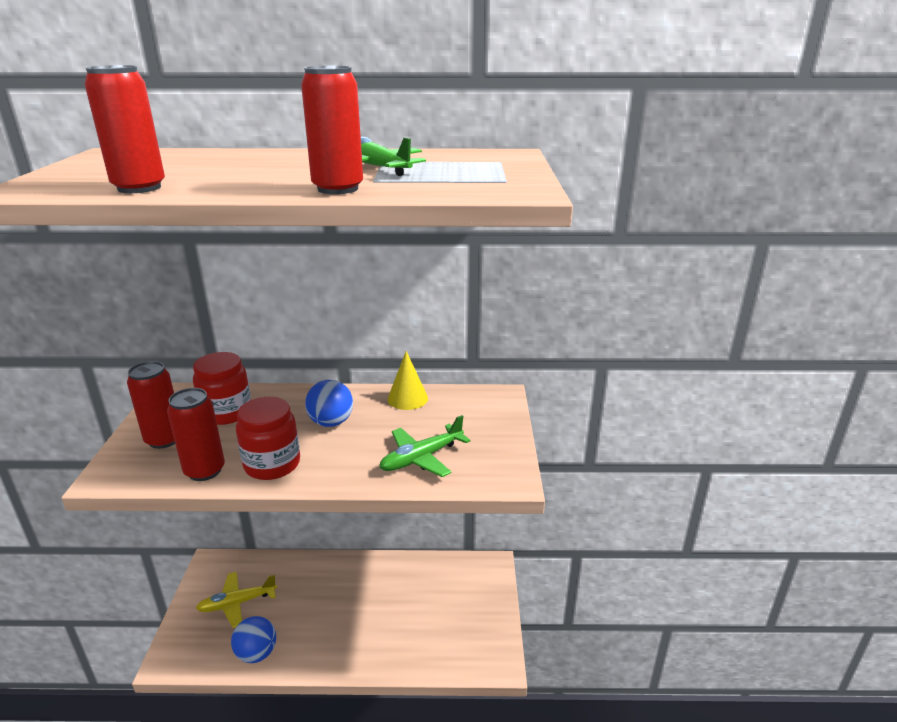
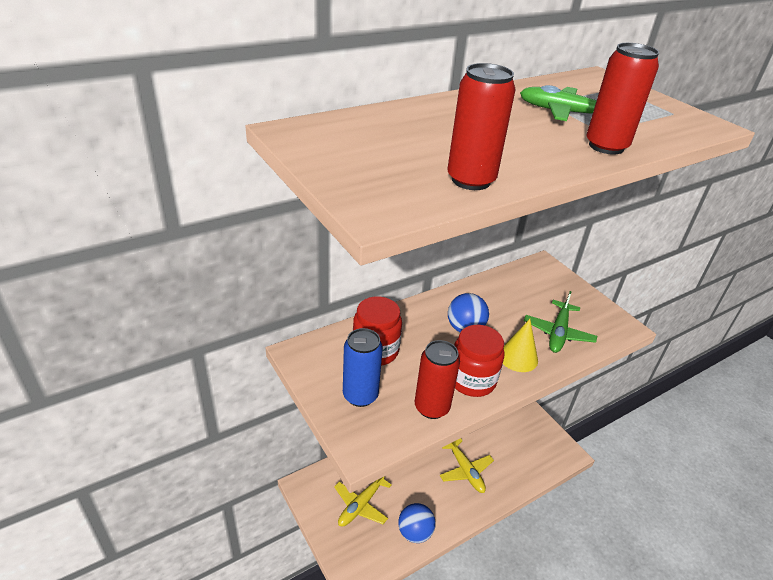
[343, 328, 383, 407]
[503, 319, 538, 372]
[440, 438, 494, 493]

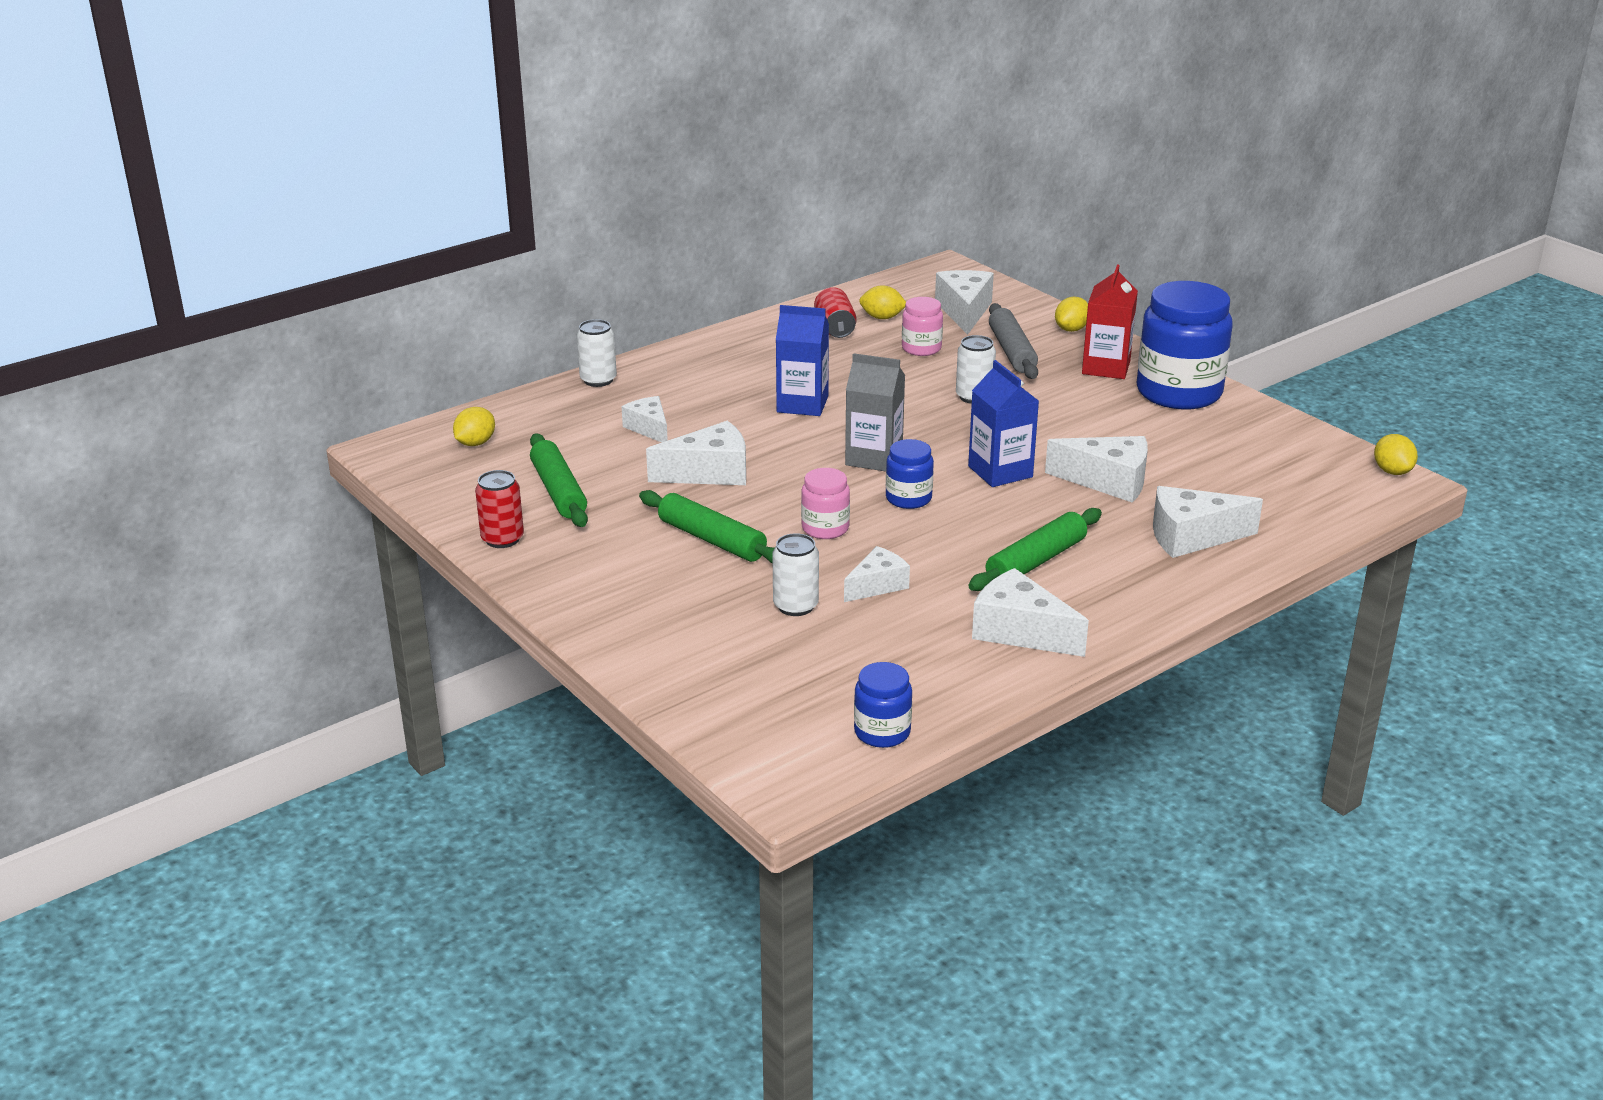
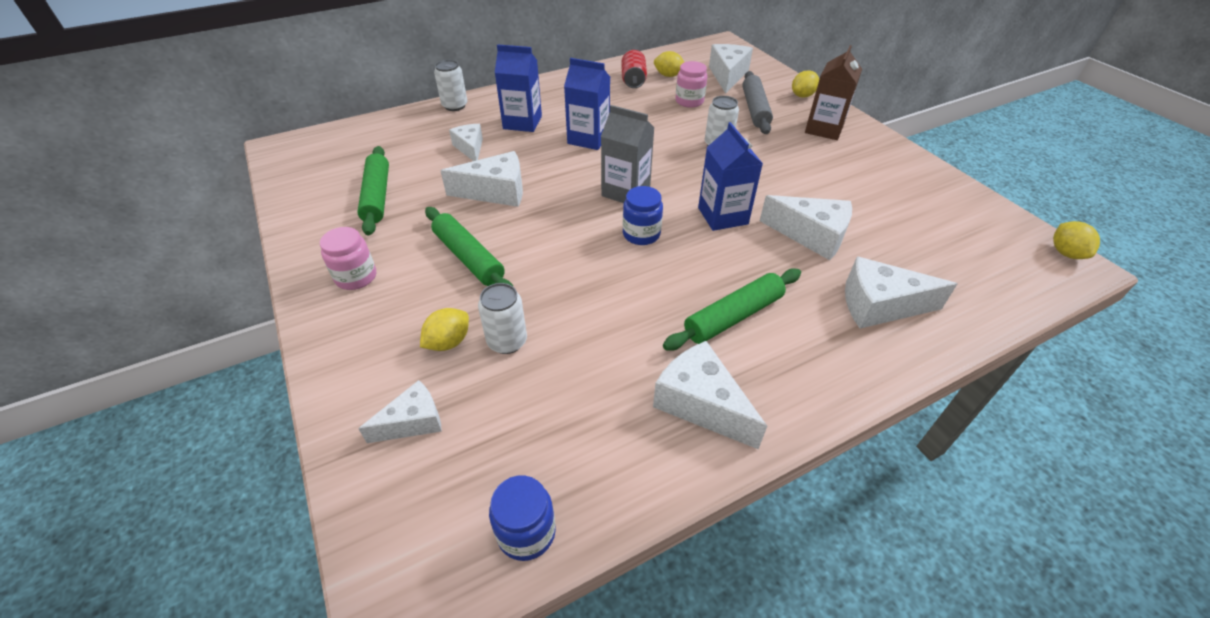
[420, 308, 469, 351]
[475, 470, 524, 548] (first image)
[320, 227, 376, 290]
[358, 380, 442, 443]
[805, 45, 862, 140]
[1137, 281, 1233, 409] (first image)
[495, 44, 542, 132]

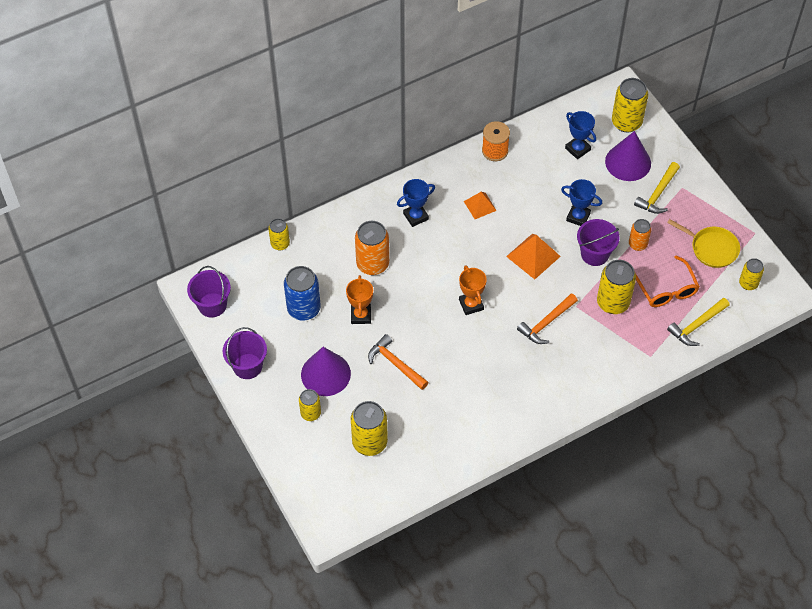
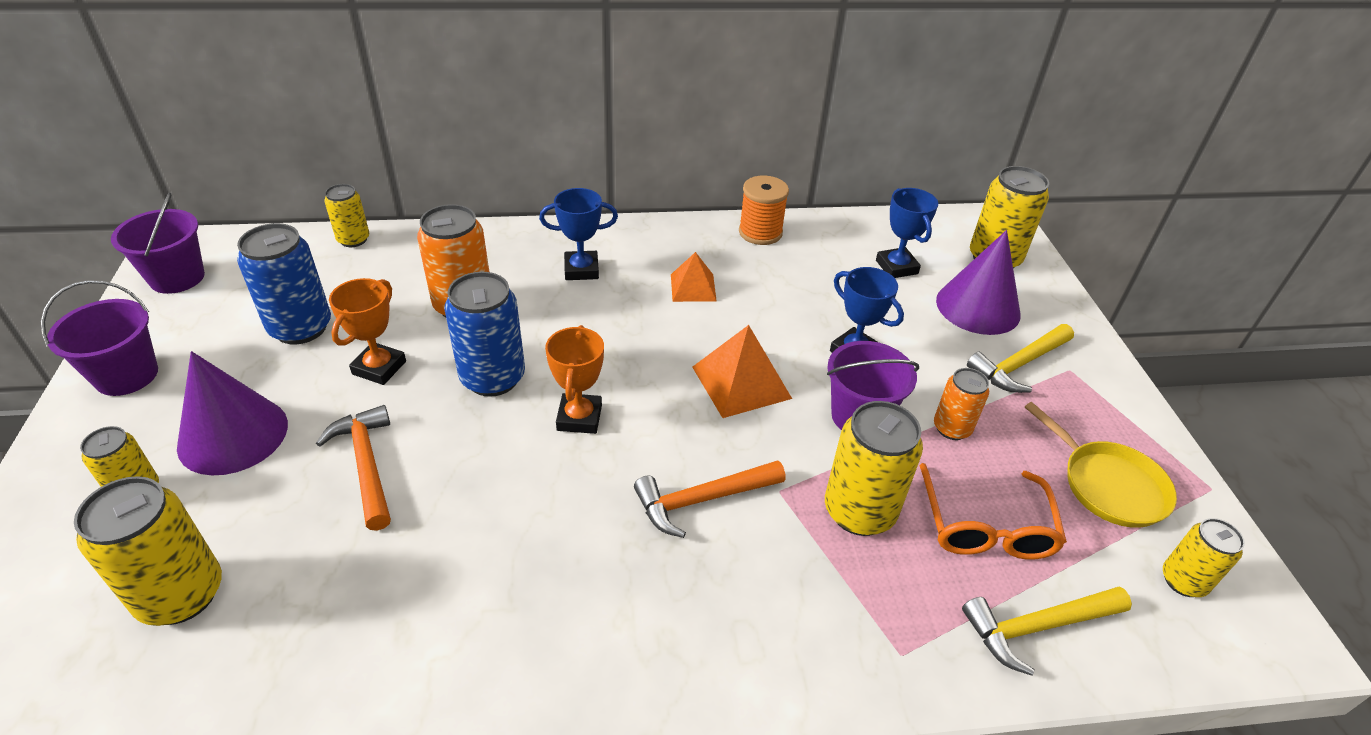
[445, 272, 525, 397]

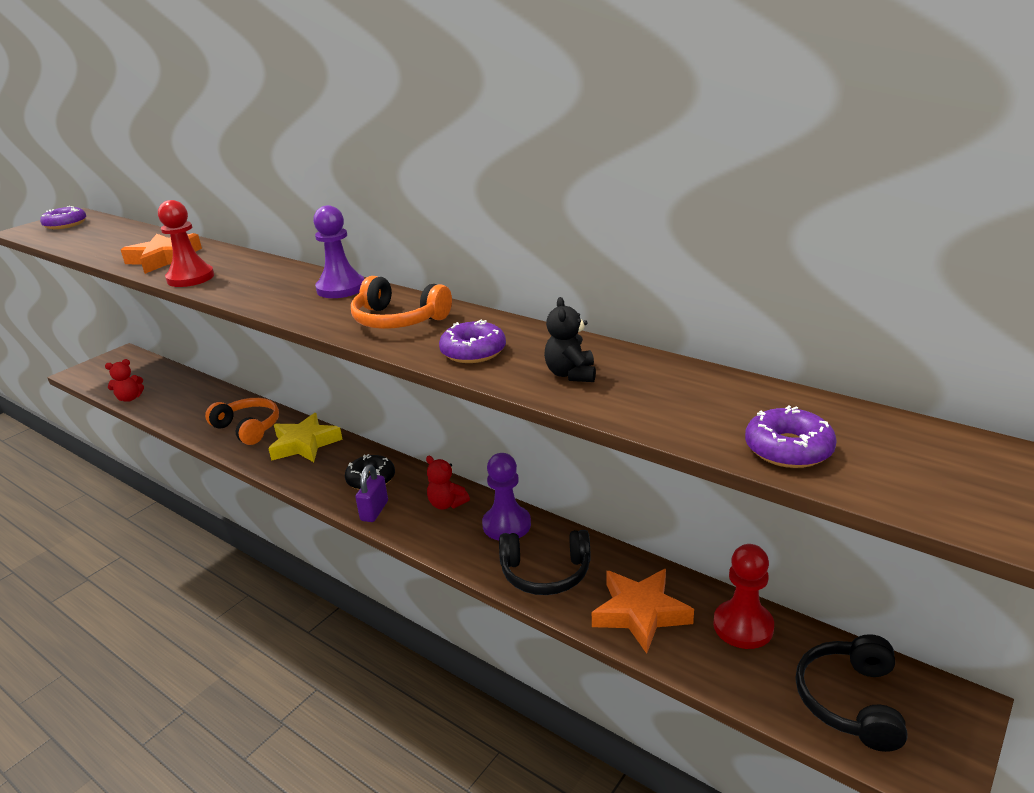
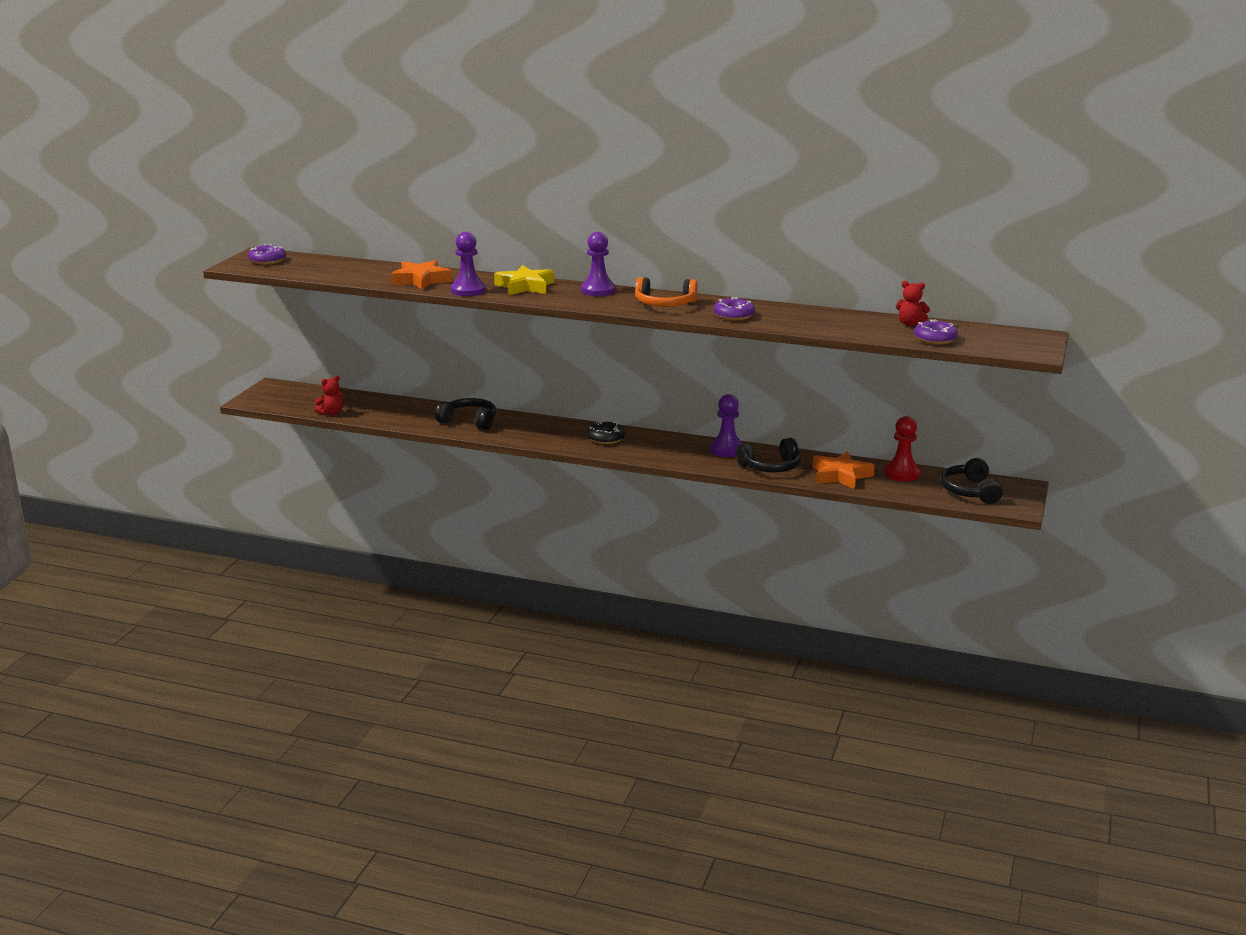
[451, 232, 486, 296]
[435, 398, 496, 430]
[494, 265, 554, 295]
[355, 465, 388, 522] (first image)
[896, 281, 930, 326]
[544, 297, 596, 382] (first image)

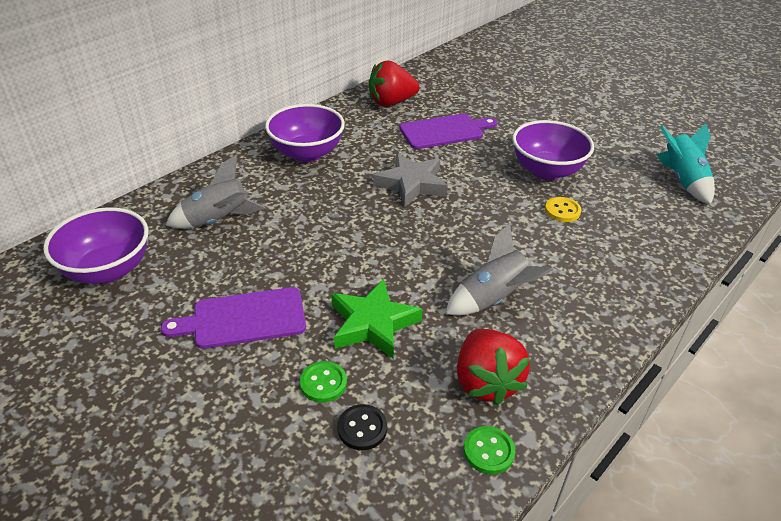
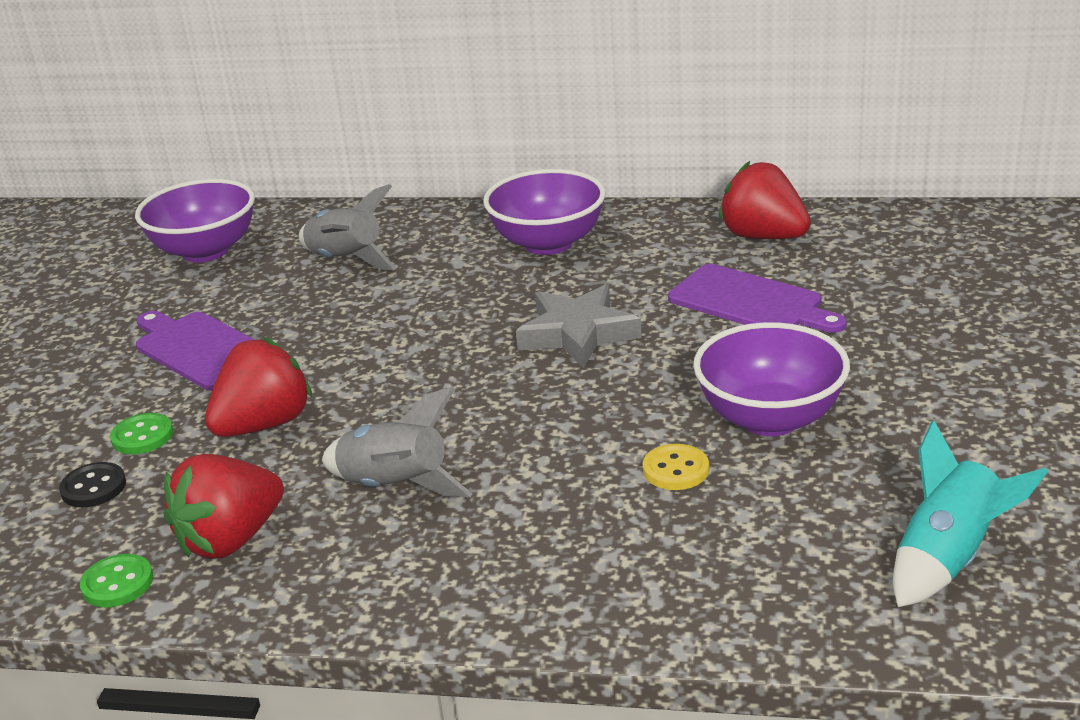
[205, 337, 313, 437]

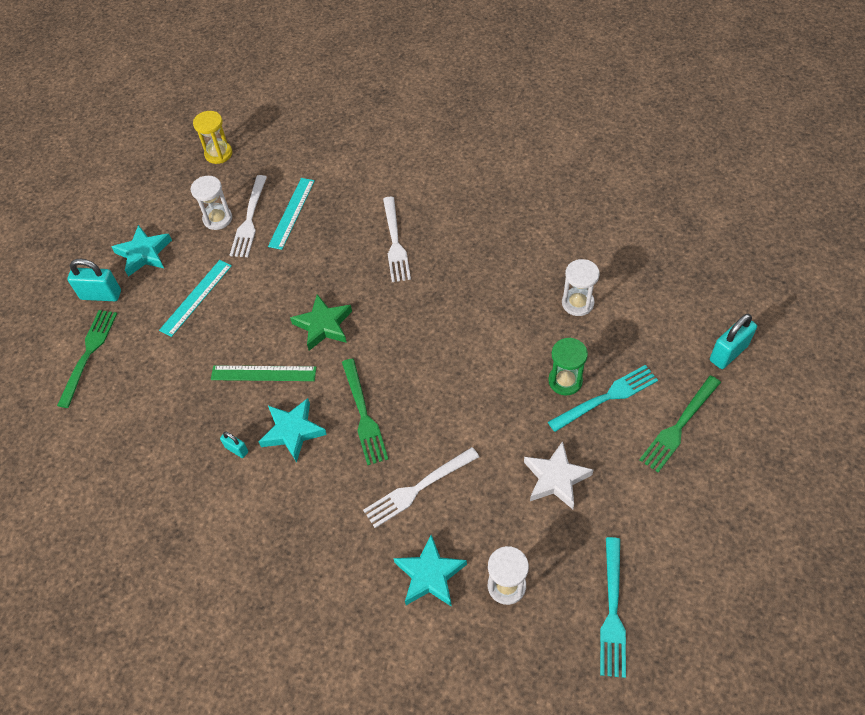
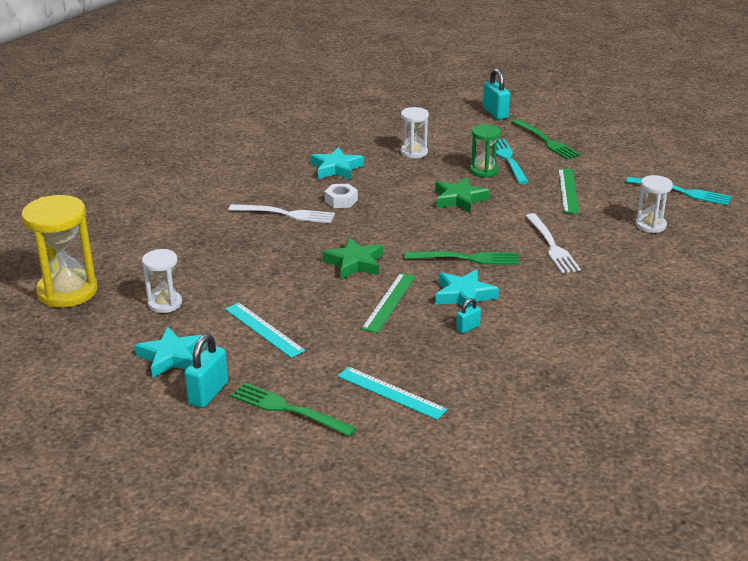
[22, 195, 98, 308]
[230, 175, 267, 257] (first image)
[338, 367, 448, 420]
[310, 147, 364, 180]
[558, 169, 579, 214]
[324, 184, 358, 208]
[435, 177, 490, 213]

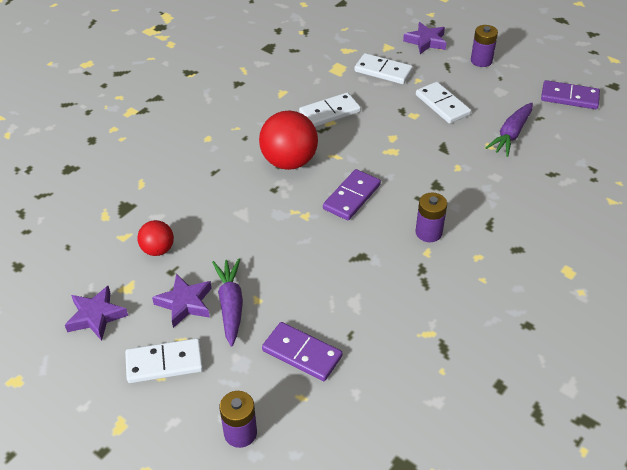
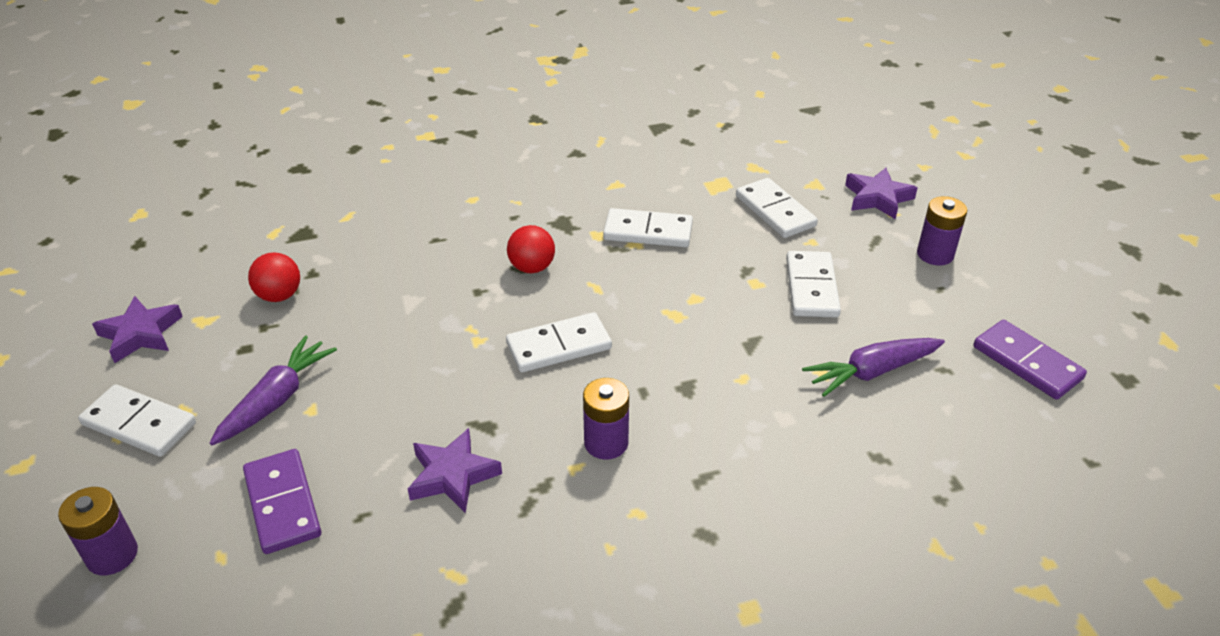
[408, 428, 502, 513]
[507, 225, 555, 273]
[506, 312, 612, 373]

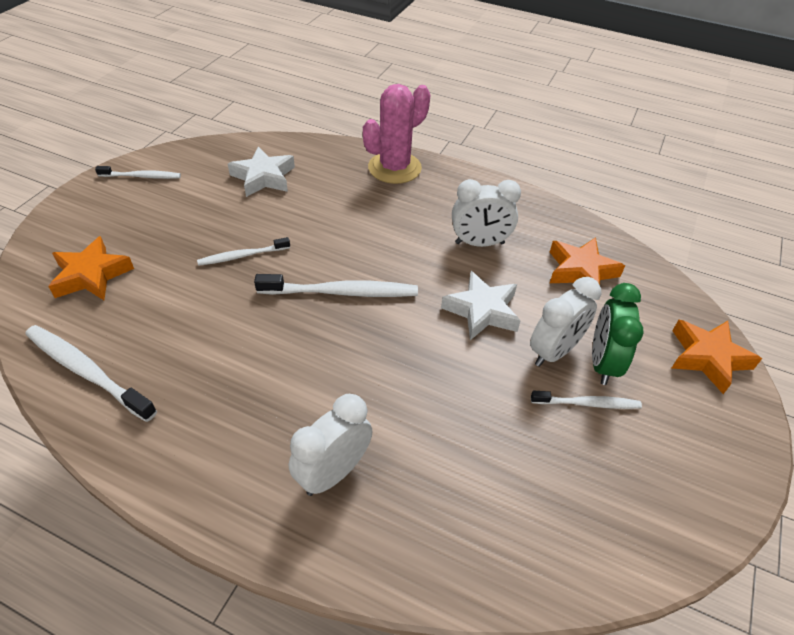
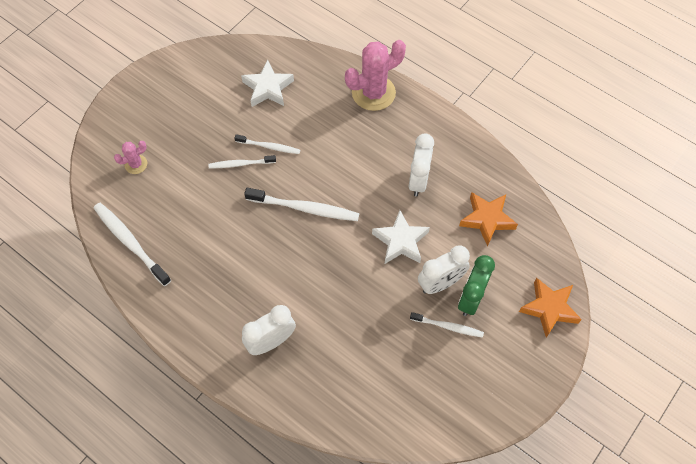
[114, 141, 147, 174]
[235, 134, 300, 154]
[409, 133, 434, 196]

